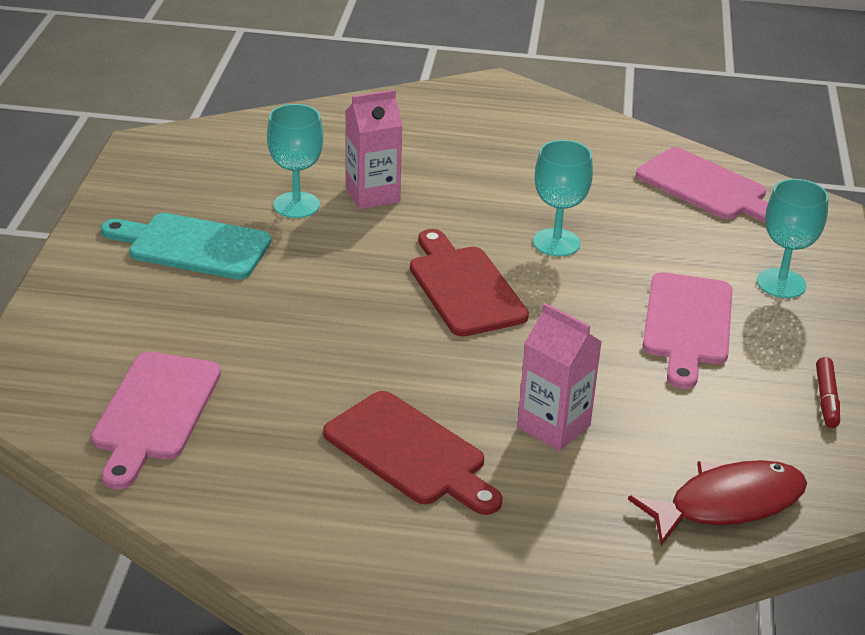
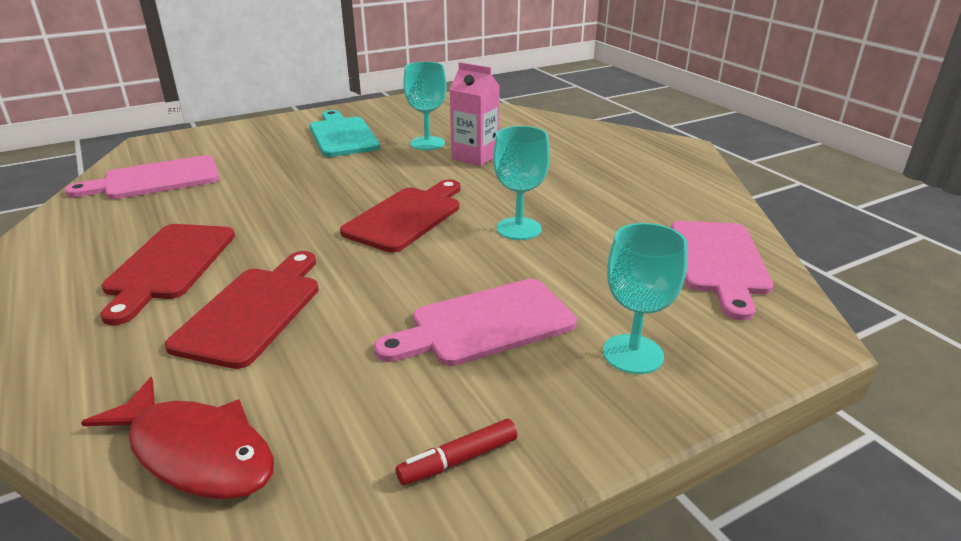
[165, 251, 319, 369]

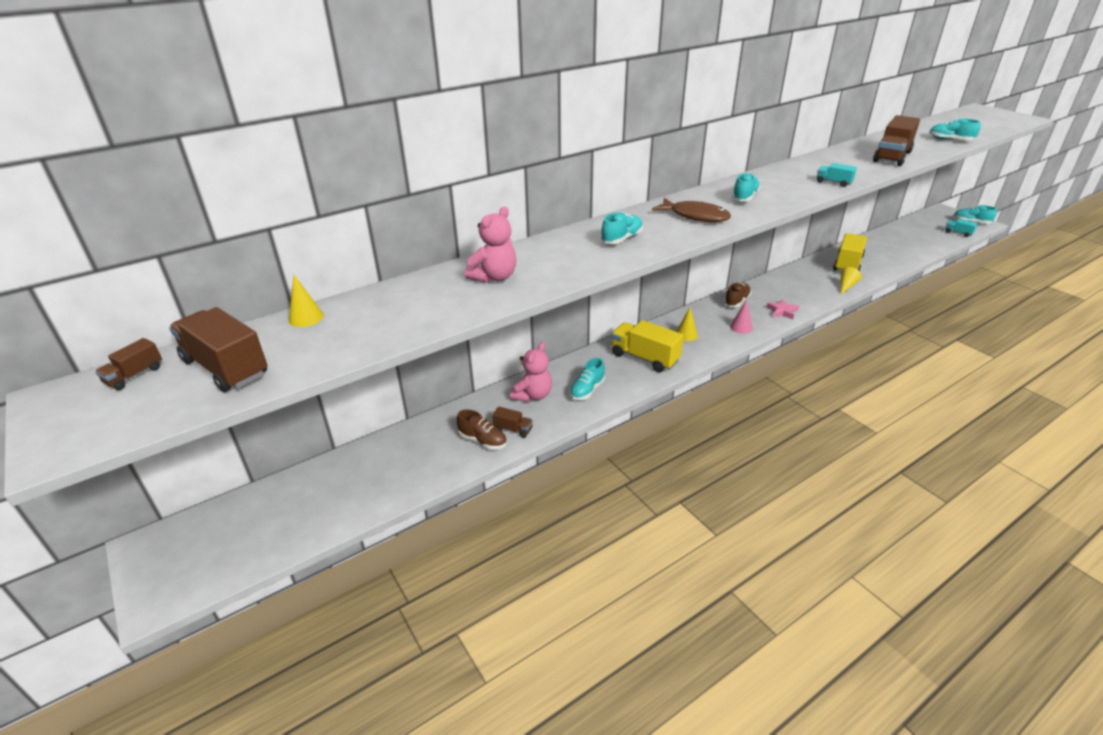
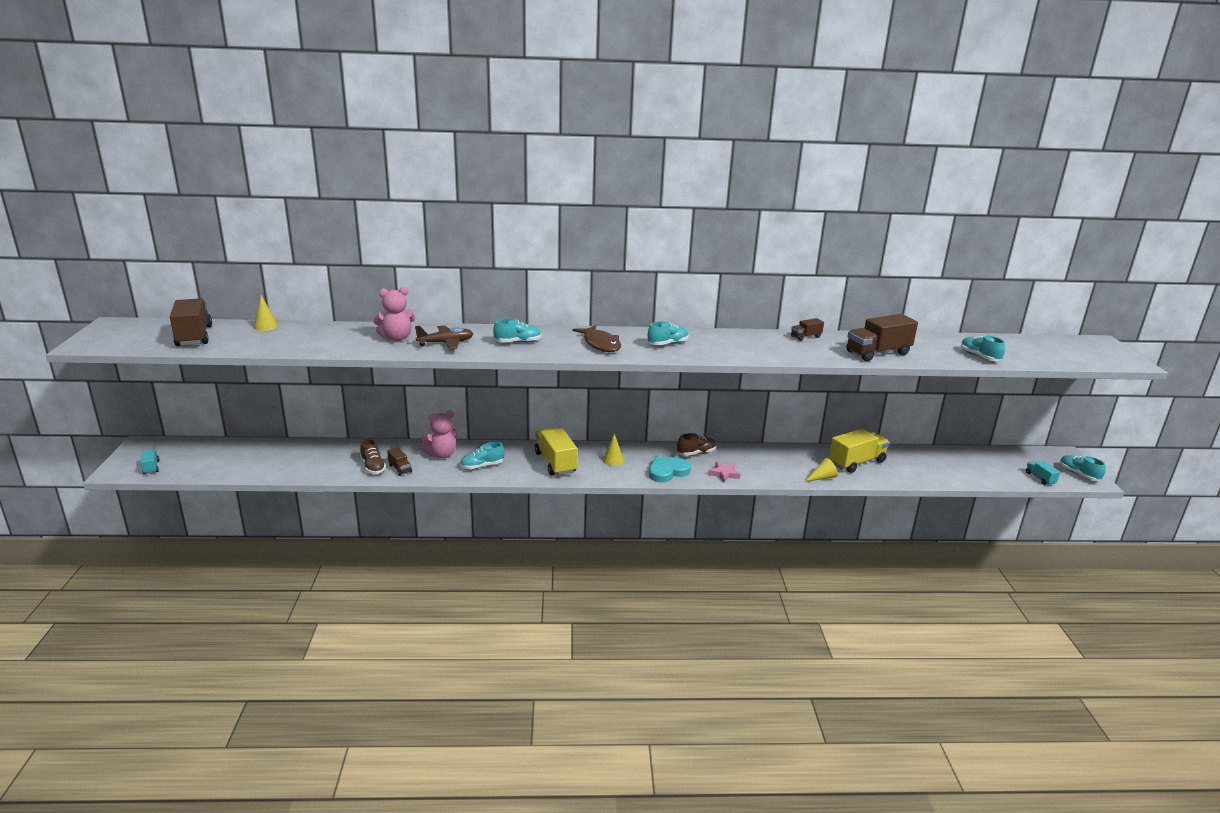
[791, 318, 824, 341]
[649, 456, 691, 482]
[140, 449, 160, 474]
[415, 326, 473, 349]

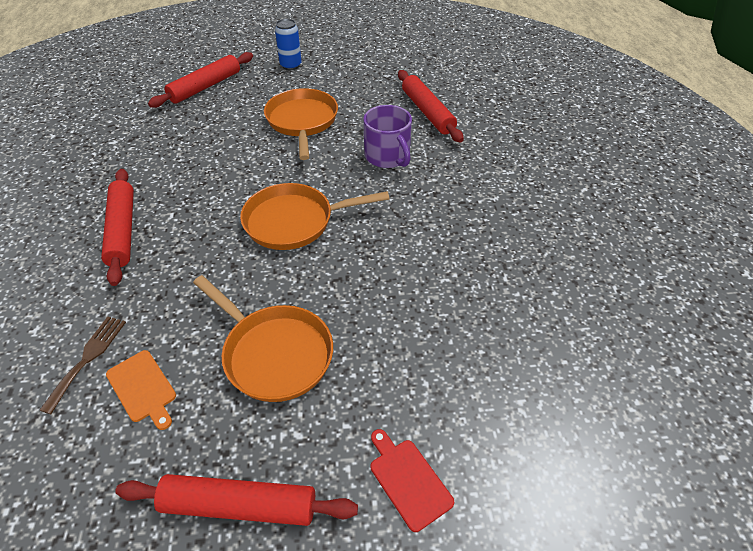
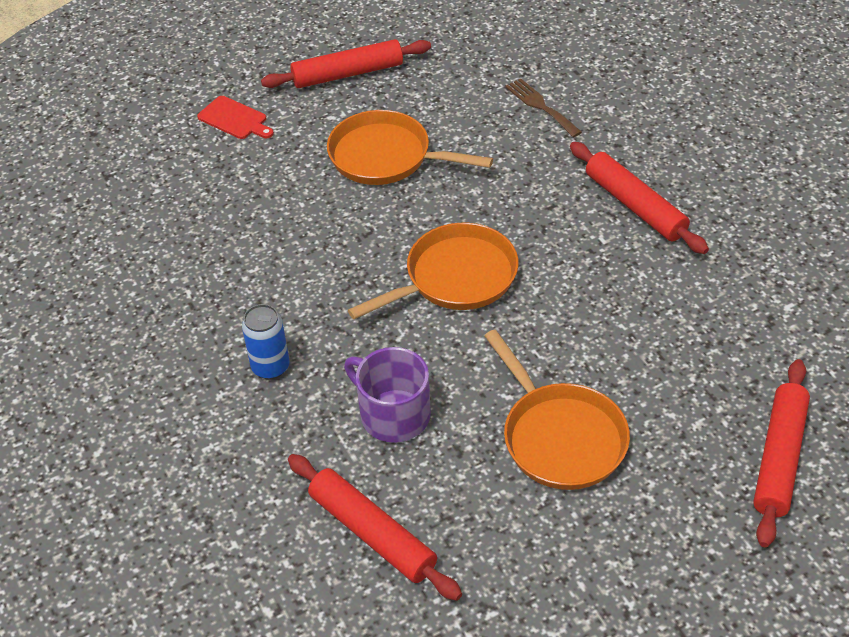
[505, 78, 582, 138]
[106, 350, 176, 430] (first image)
[242, 304, 290, 379]

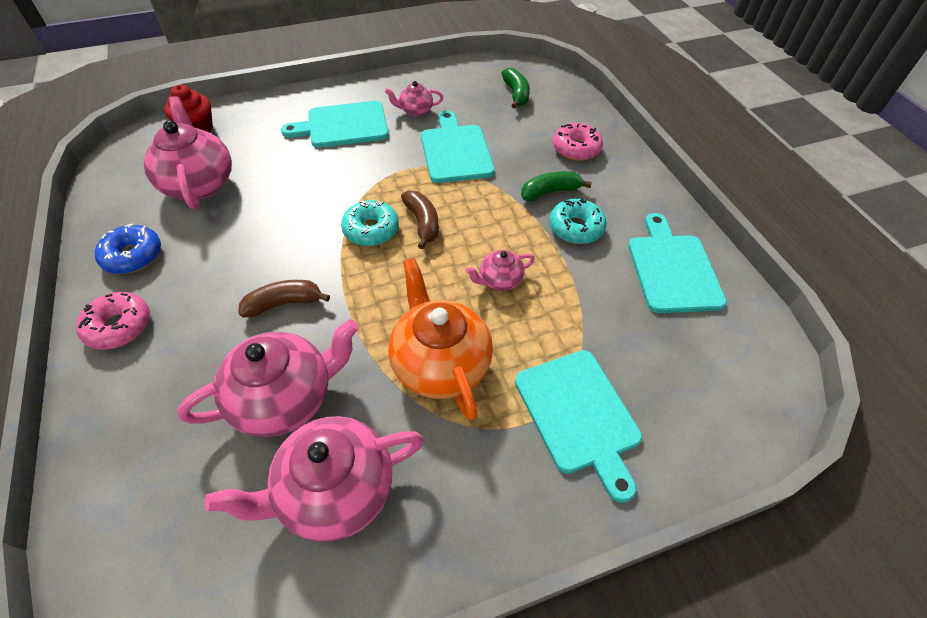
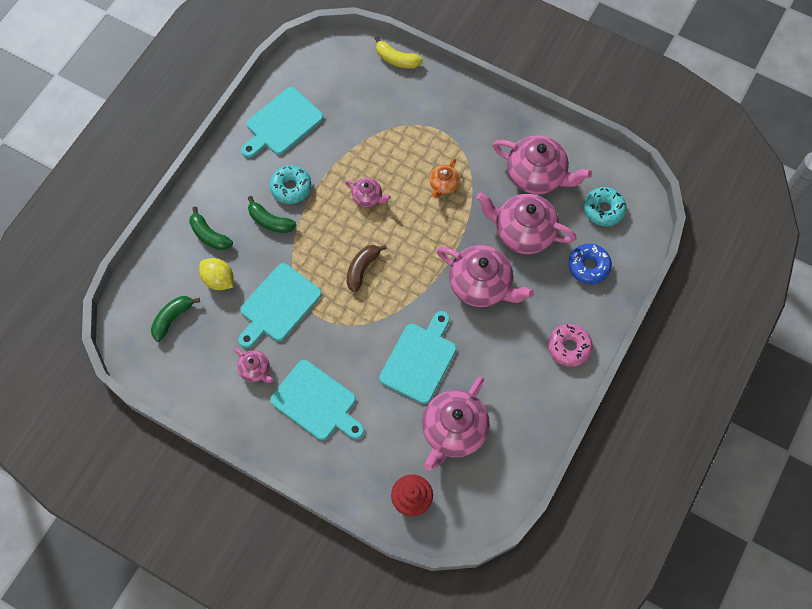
[568, 244, 612, 284]
[437, 245, 534, 307]
[584, 187, 626, 226]
[429, 158, 460, 198]
[379, 311, 456, 404]
[189, 207, 233, 250]
[199, 258, 233, 290]
[375, 36, 423, 69]

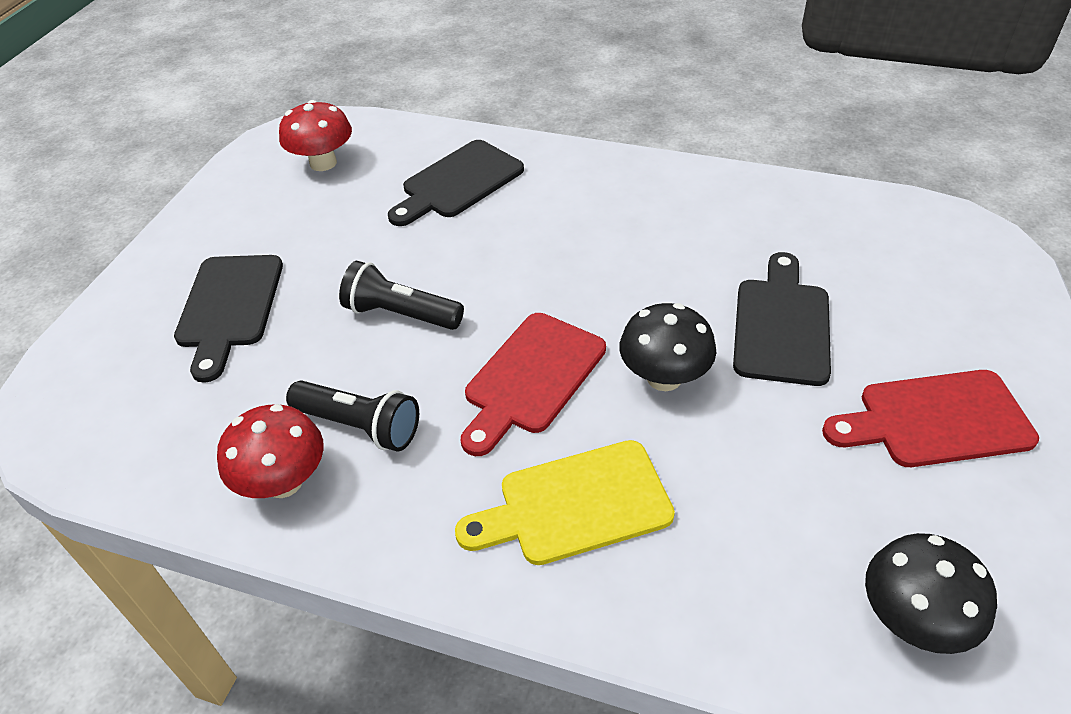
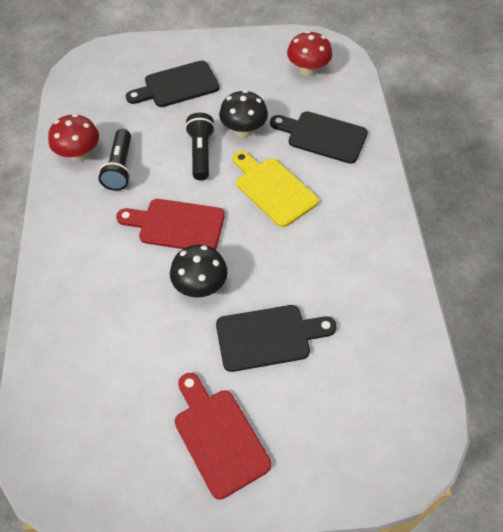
[233, 151, 319, 227]
[219, 90, 268, 137]

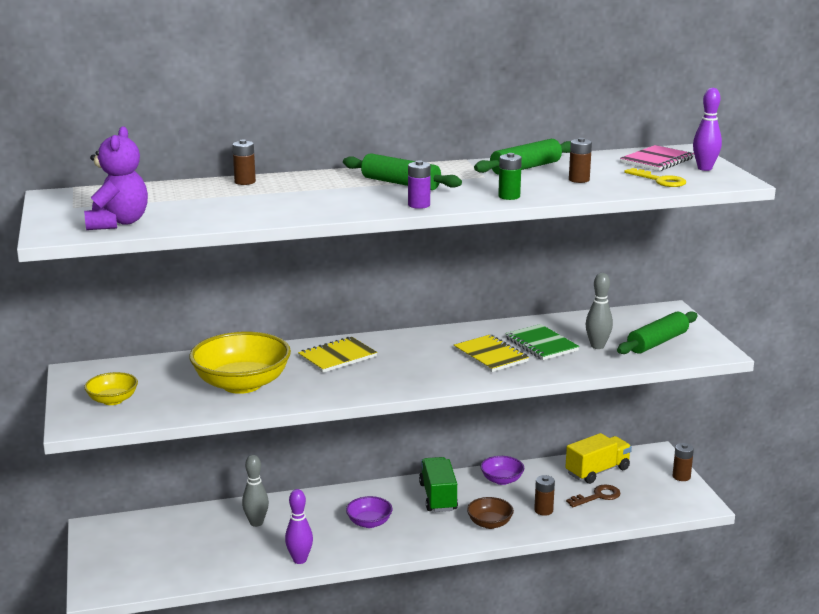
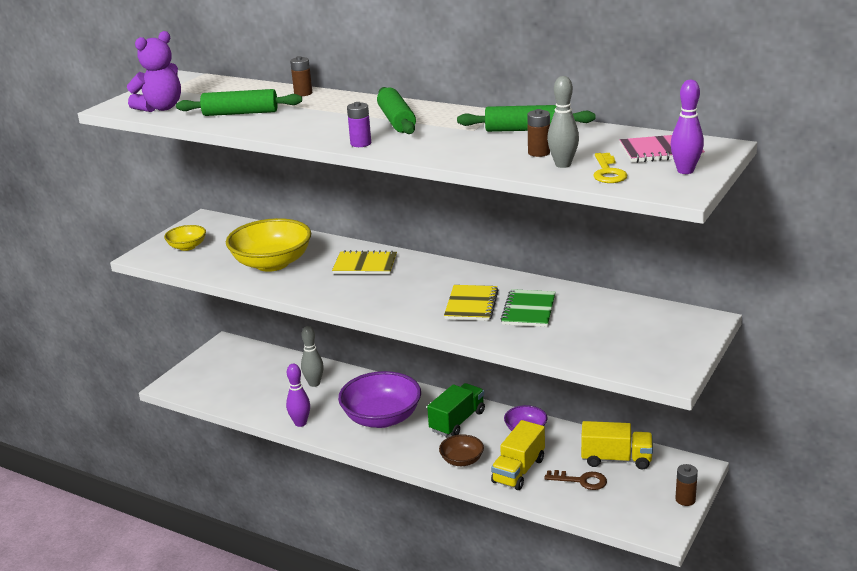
[338, 371, 421, 428]
[498, 153, 522, 200] (first image)
[491, 420, 545, 490]
[547, 76, 579, 168]
[176, 89, 302, 116]

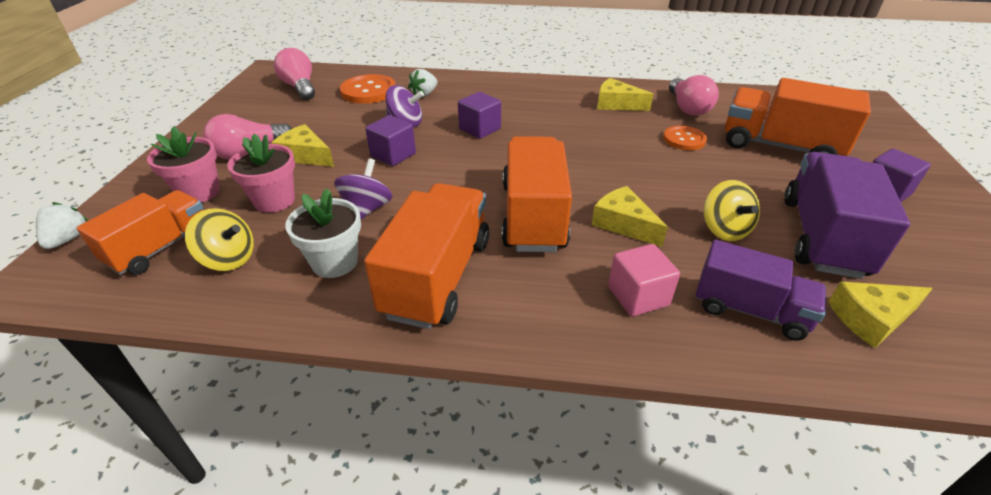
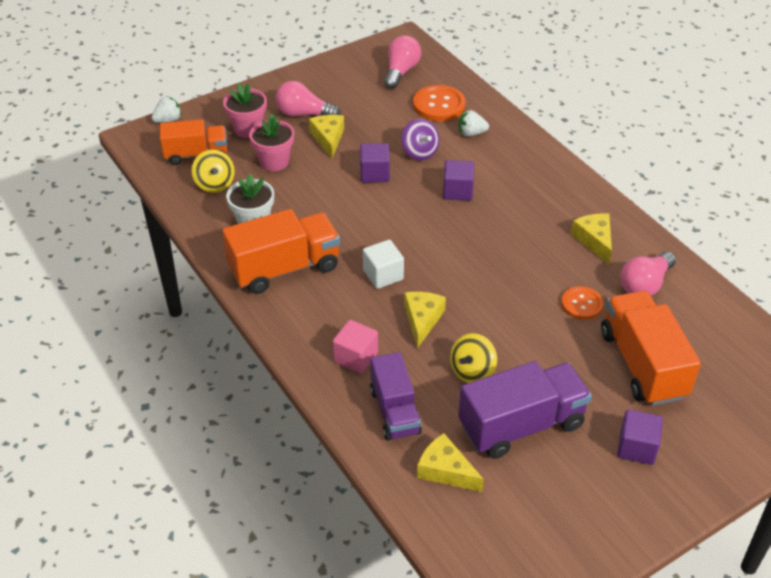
[334, 158, 392, 219] (first image)
[363, 240, 404, 289]

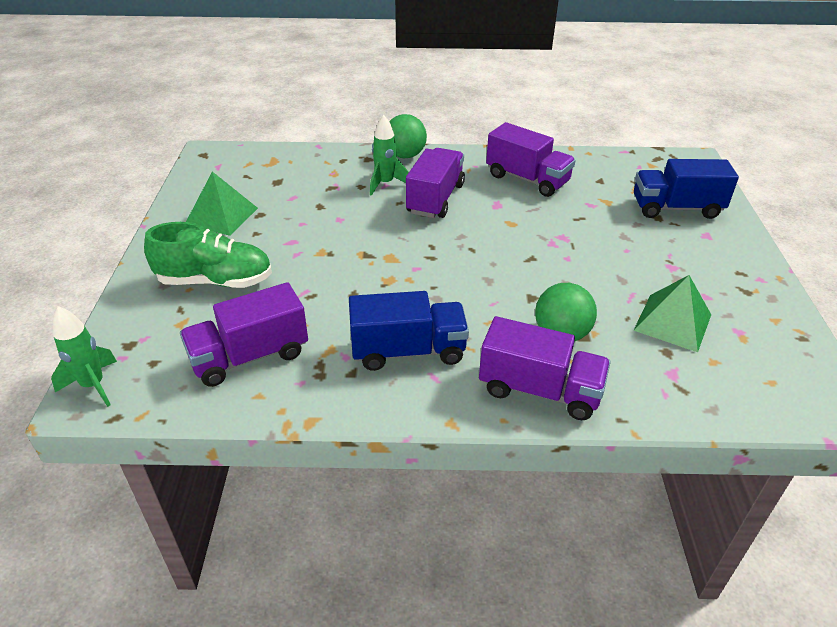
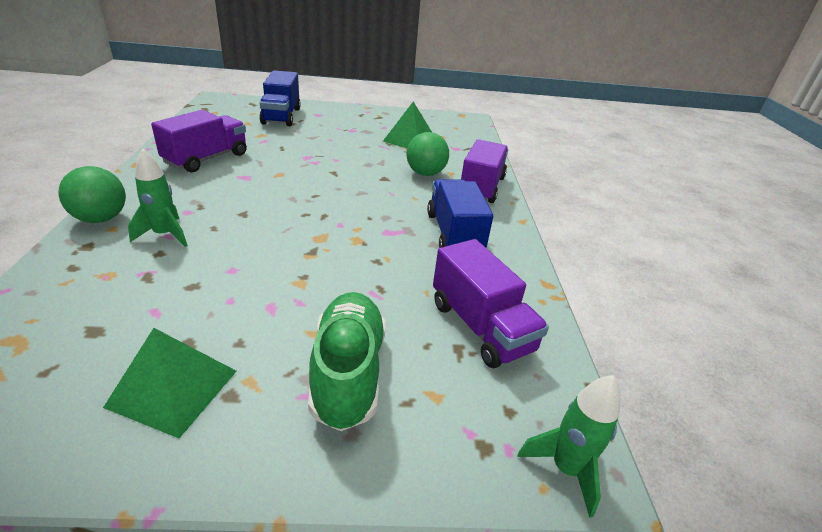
[406, 148, 465, 218] (first image)

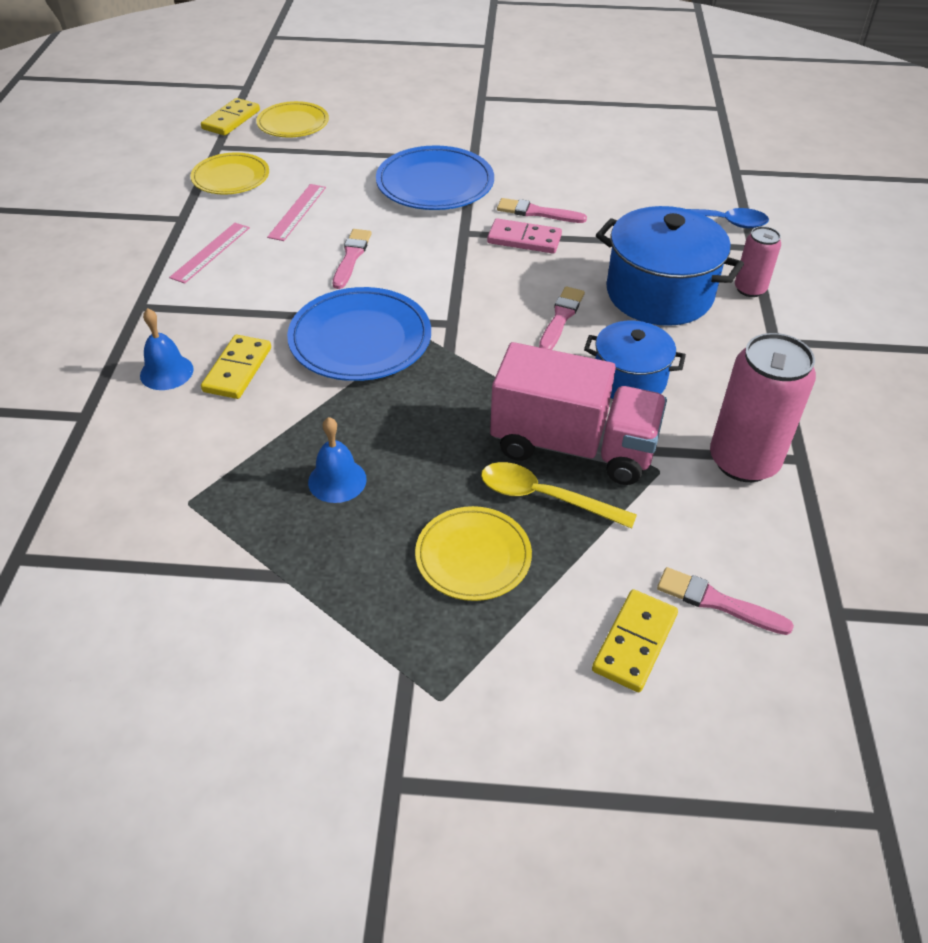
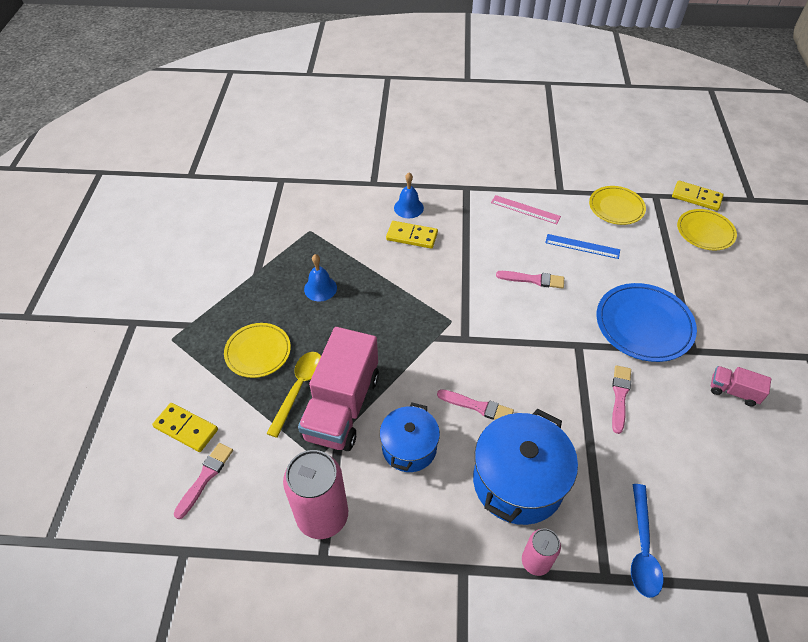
[545, 234, 620, 259]
[287, 287, 431, 381] (first image)
[487, 219, 562, 254] (first image)
[711, 366, 771, 406]

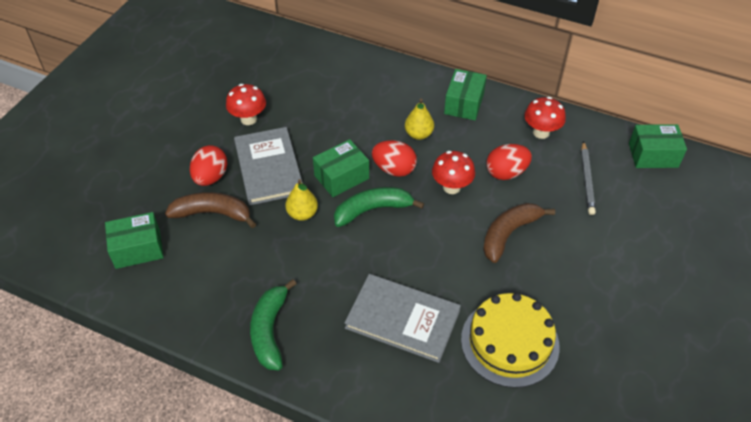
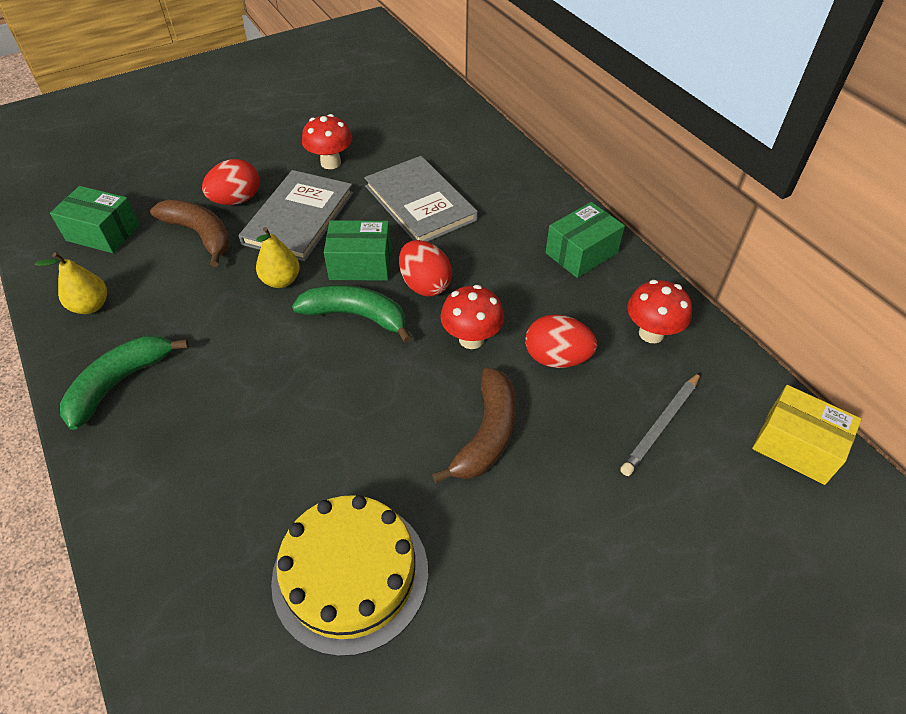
[364, 156, 478, 242]
[35, 252, 107, 314]
[432, 368, 516, 483]
[752, 385, 862, 485]

